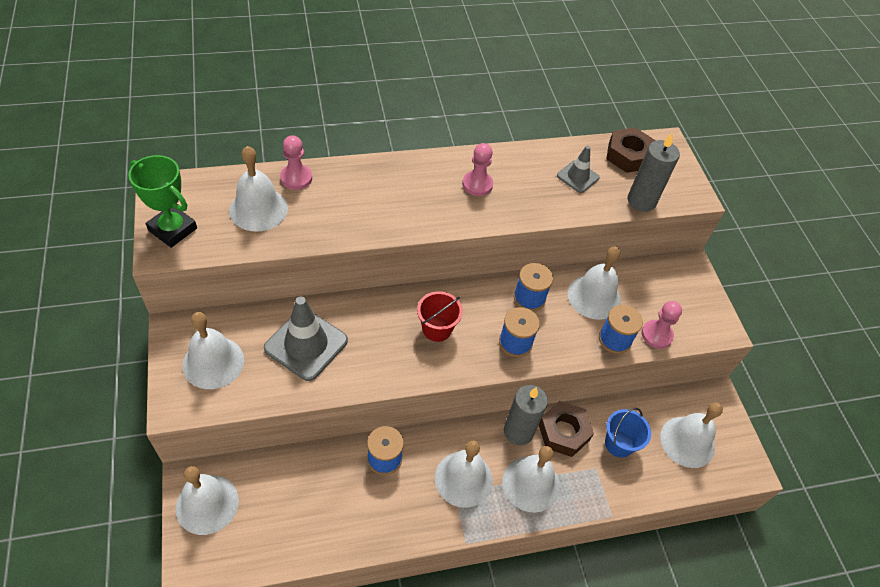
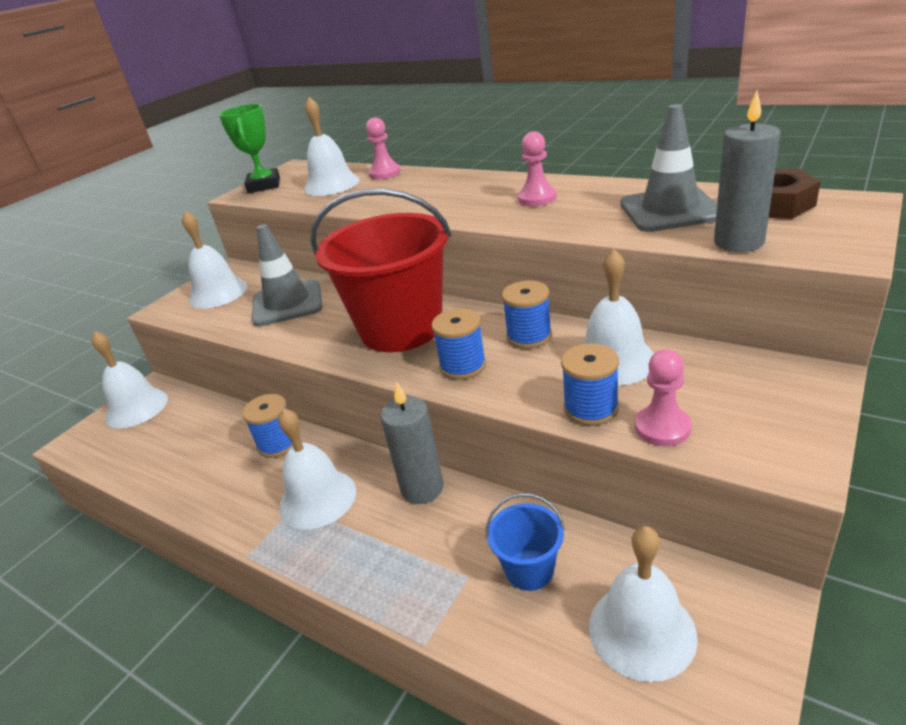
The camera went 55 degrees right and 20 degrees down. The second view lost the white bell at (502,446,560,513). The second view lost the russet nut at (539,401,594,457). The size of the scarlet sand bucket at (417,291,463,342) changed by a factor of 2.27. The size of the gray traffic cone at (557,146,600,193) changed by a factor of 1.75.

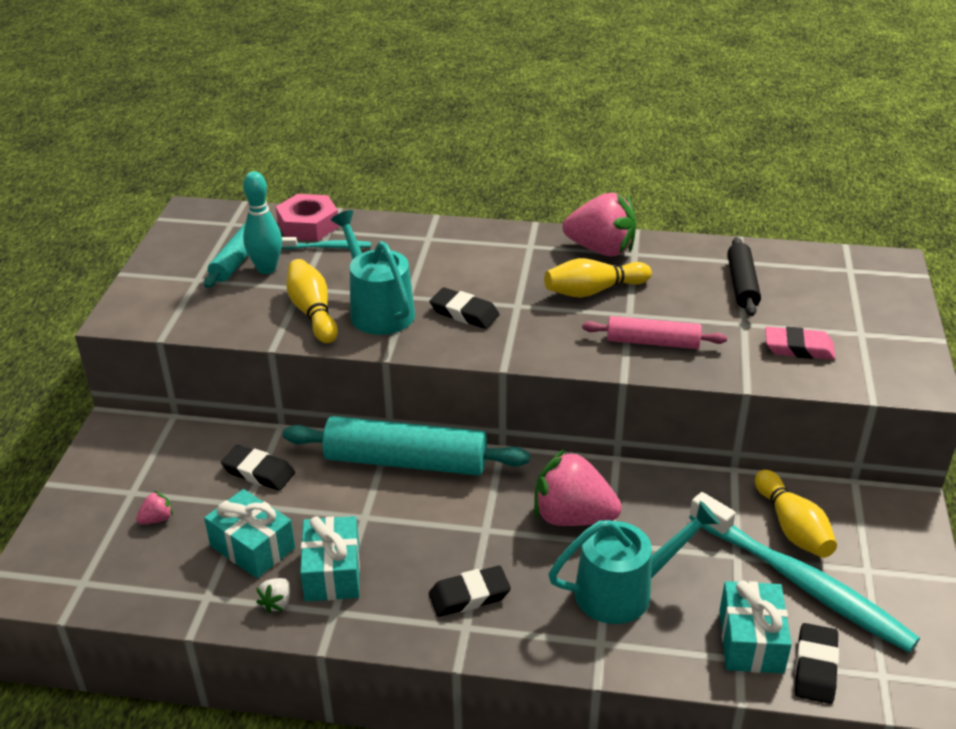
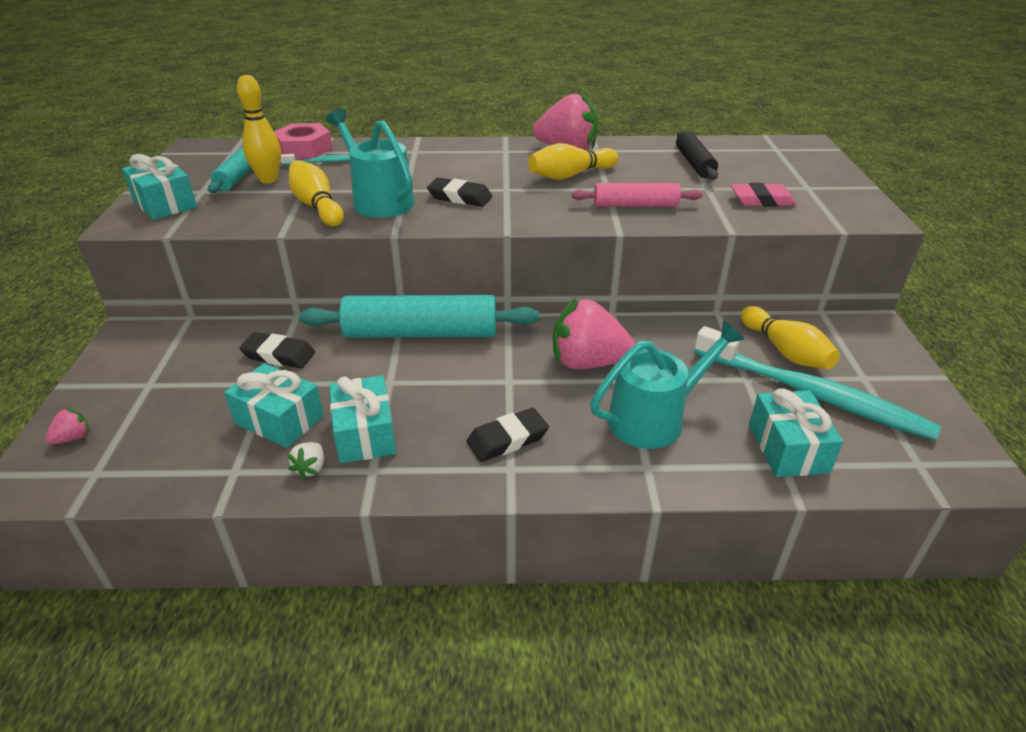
The camera went 10 degrees left and 0 degrees up. The second view lost the black gum eraser at (795,623,839,704). The second view gained the turquoise present at (122,154,197,220). The rosy strawberry ended up elsewhere, having gone from (136,491,173,524) to (45,408,89,445). What was the turquoise tenpin at (243,171,282,274) turned into the golden tenpin at (237,75,281,183).

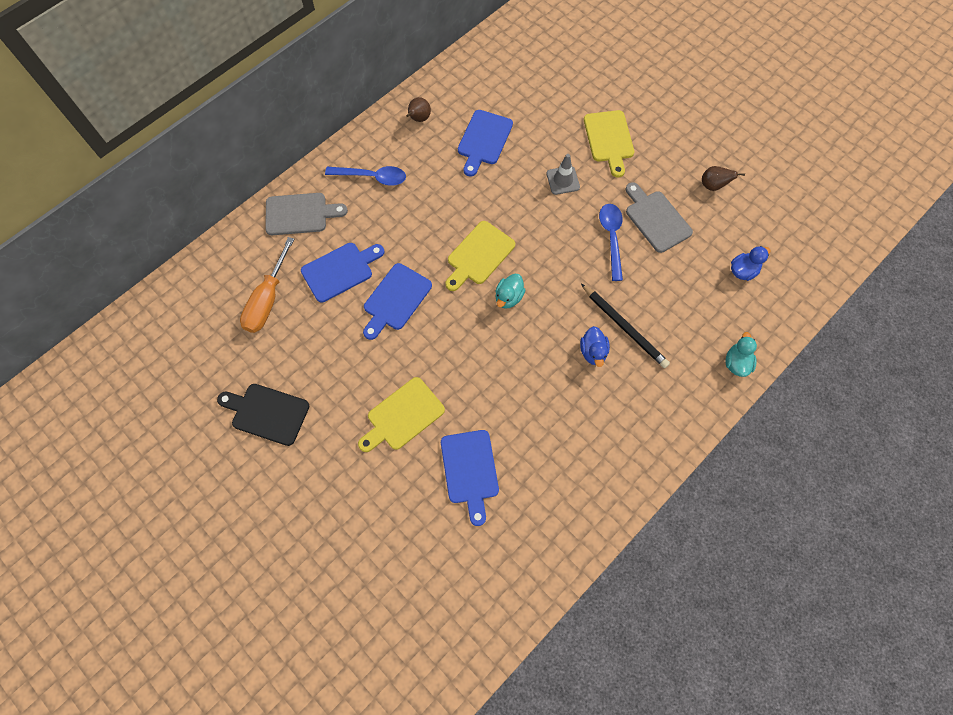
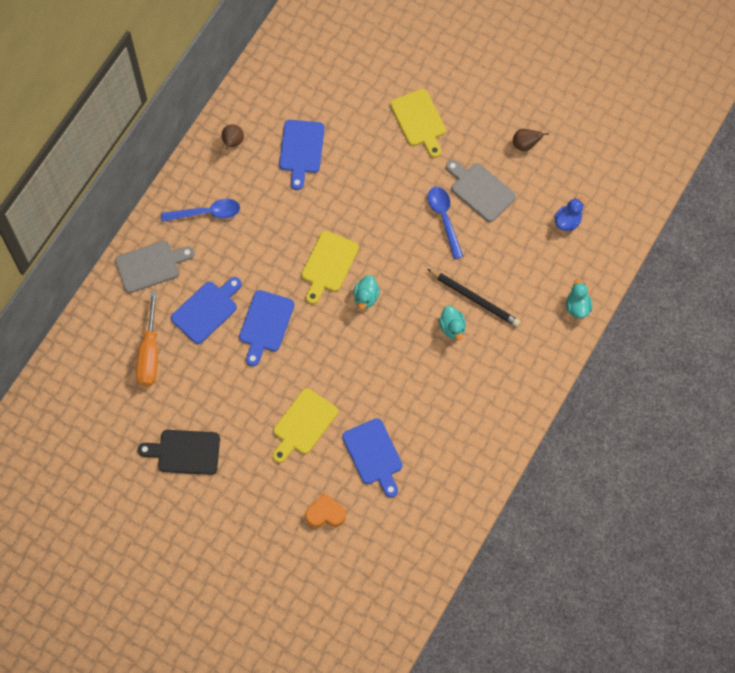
The camera went 15 degrees left and 0 degrees up. The second view lost the gray traffic cone at (546,154,580,195). The second view gained the orange-coloured heart shape at (305,493,346,527). What was the blue rubber duck at (580,326,610,367) turned into the turquoise rubber duck at (439,306,466,340).

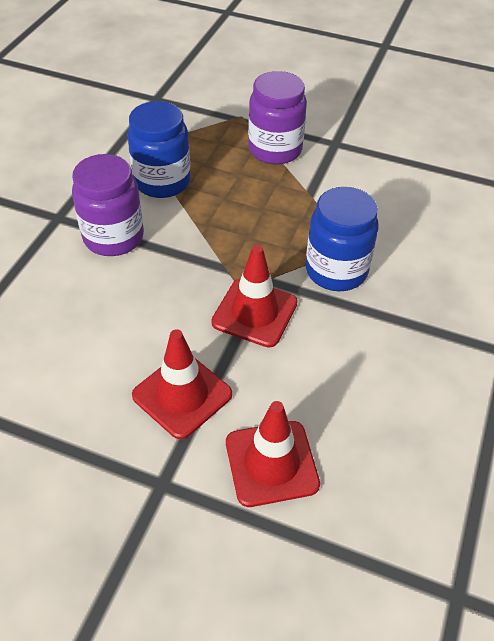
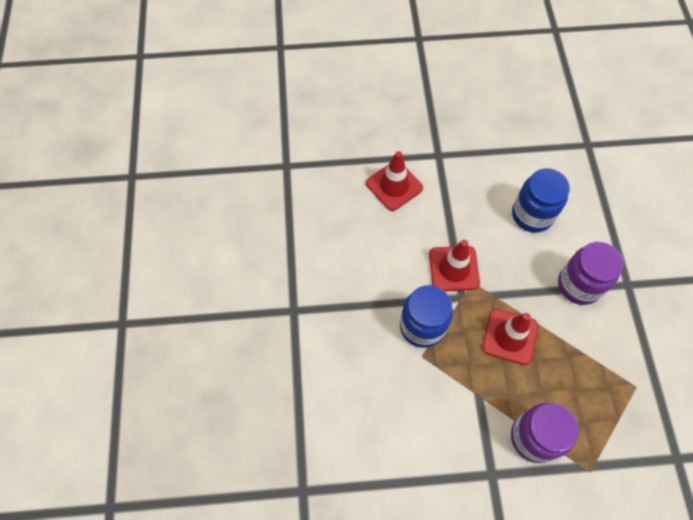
The camera went 155 degrees right and 15 degrees up. The blue jar ended up elsewhere, having gone from (127,101,191,198) to (512,168,570,233). The scarlet traffic cone ended up elsewhere, having gone from (132,329,232,439) to (482,309,538,365).

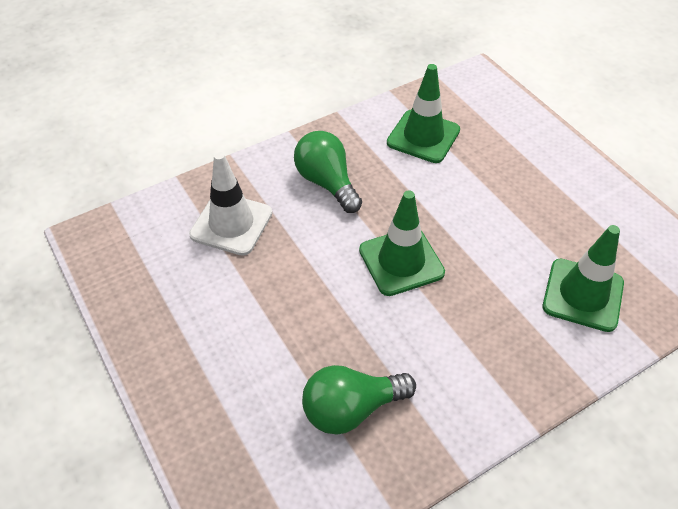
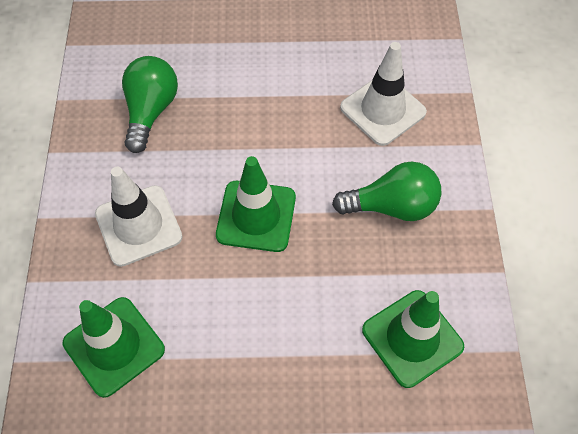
The camera went 120 degrees right and 10 degrees up. The second view gained the white traffic cone at (95,167,182,267).

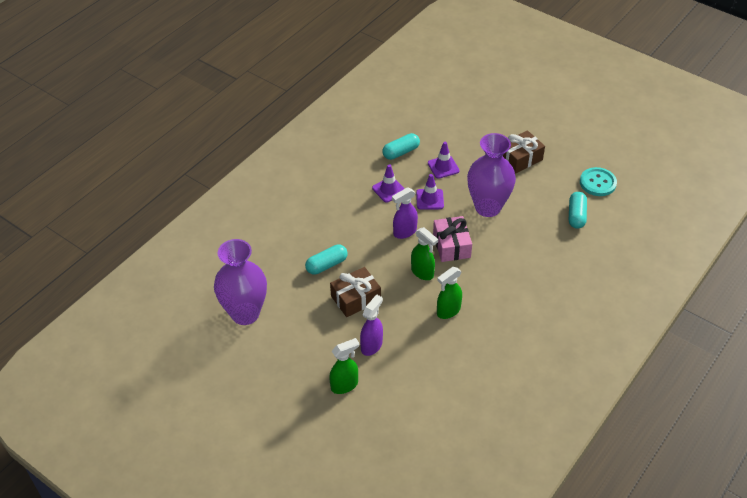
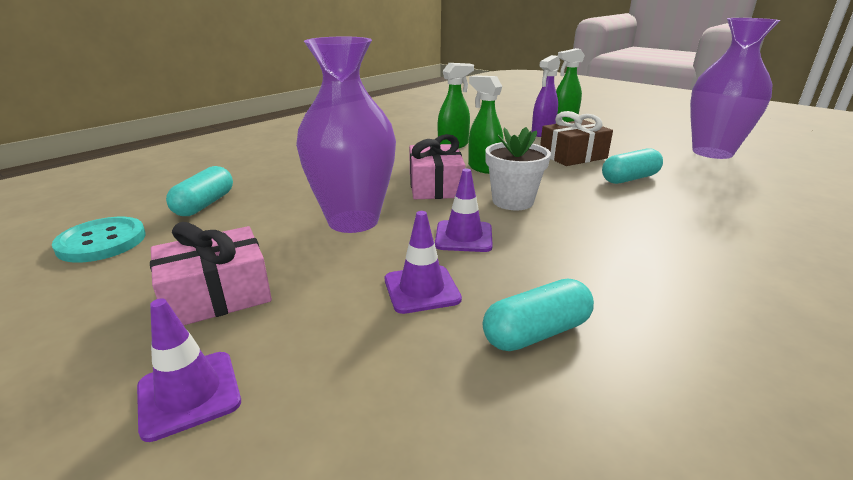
The camera went 175 degrees left and 20 degrees down. The purple traffic cone ended up elsewhere, having gone from (372,164,405,202) to (137,298,241,442). Where the purple sprayer stood at (392,187,418,239), the white potted plant came to stand at (485,127,551,210). What was the russet present at (503,130,545,174) turned into the rosy present at (150,222,272,325).

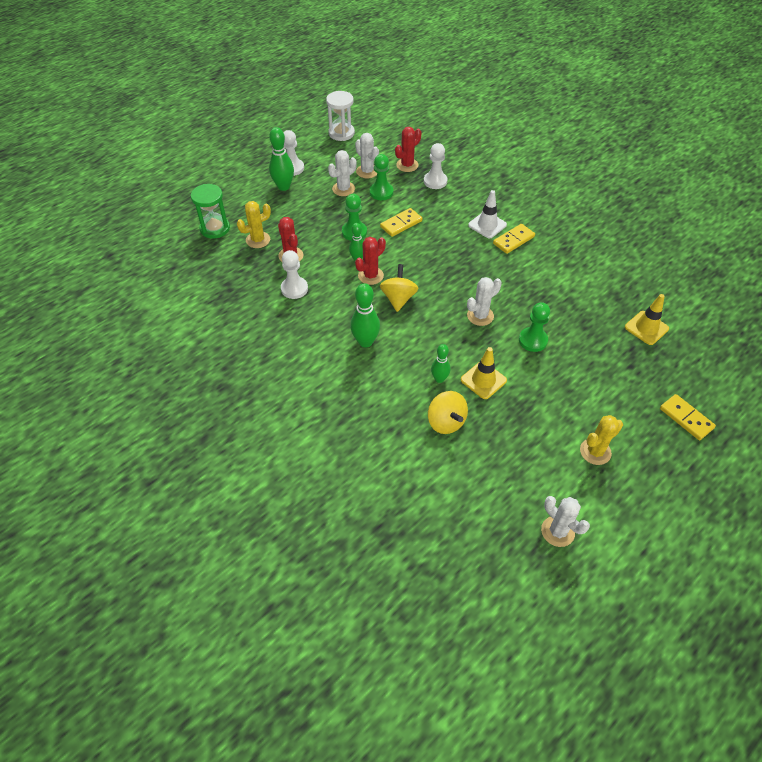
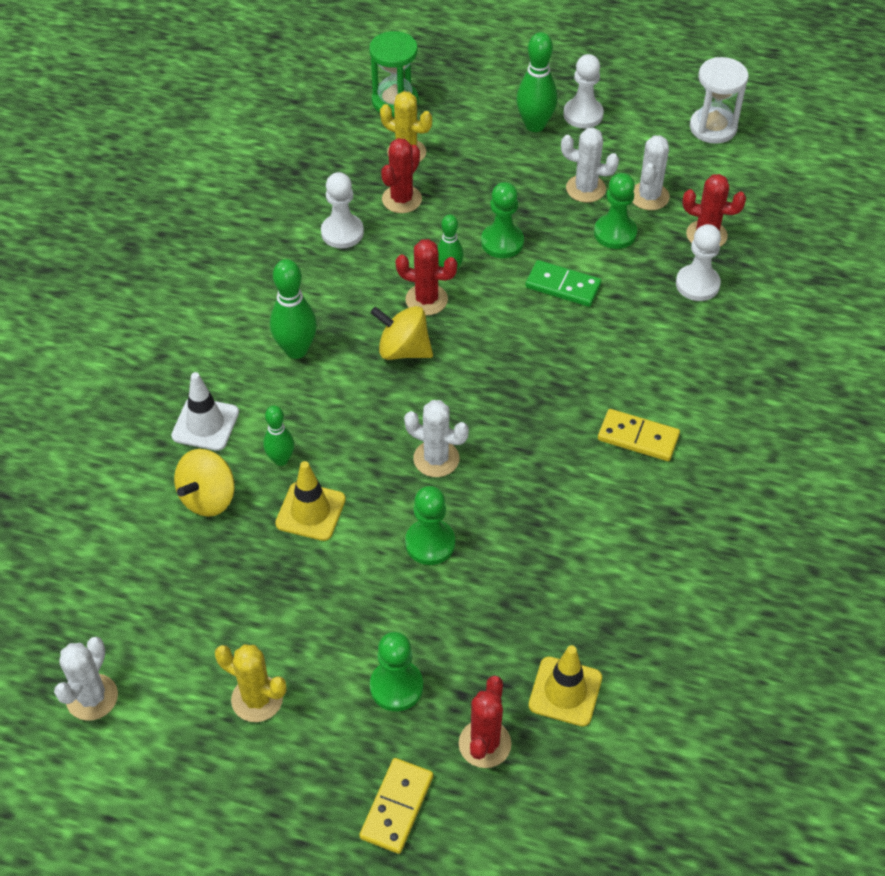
The camera went 60 degrees right and 0 degrees up. The second view gained the green pawn at (370,632,423,711). The second view gained the scarlet cactus at (459,676,512,768). The white traffic cone ended up elsewhere, having gone from (468,190,507,238) to (171,372,239,451). What was the golden domino piece at (380,208,422,237) turned into the green domino piece at (525,260,602,307). The golden whirligig at (380,264,419,312) ended up facing another way, 135 degrees counterclockwise from before.

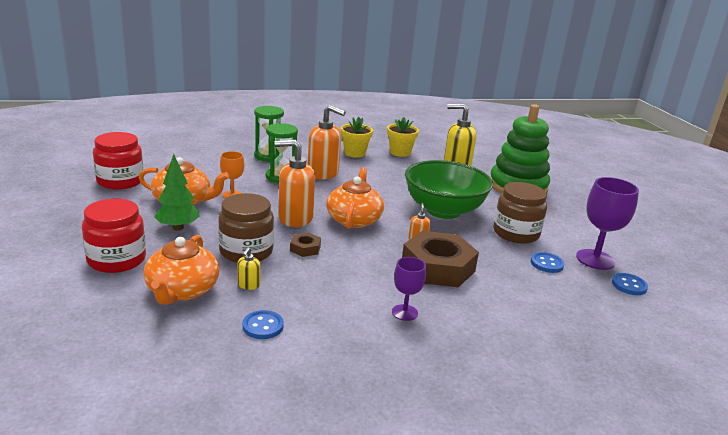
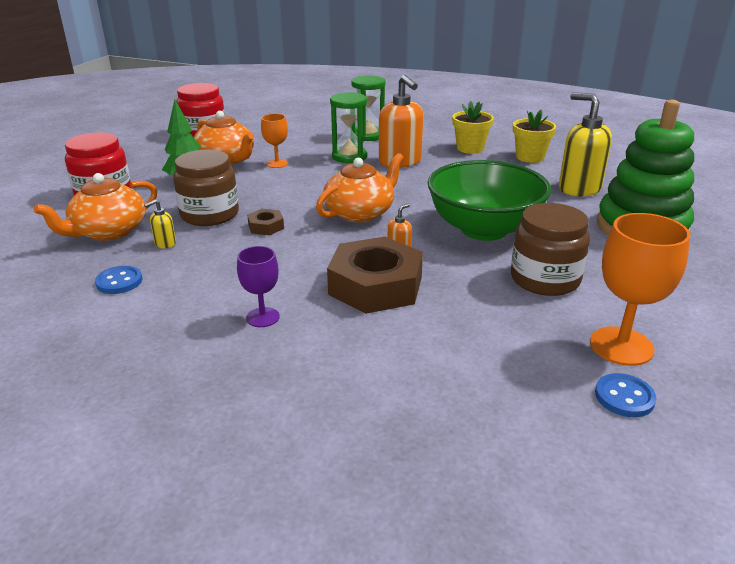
The camera went 40 degrees right and 5 degrees up. The second view lost the orange-coloured pump bottle at (274,140,315,227). The second view lost the blue shirt button at (531,252,564,273). What was the purple goblet at (576,177,639,270) turned into the orange-coloured goblet at (590,213,690,366).

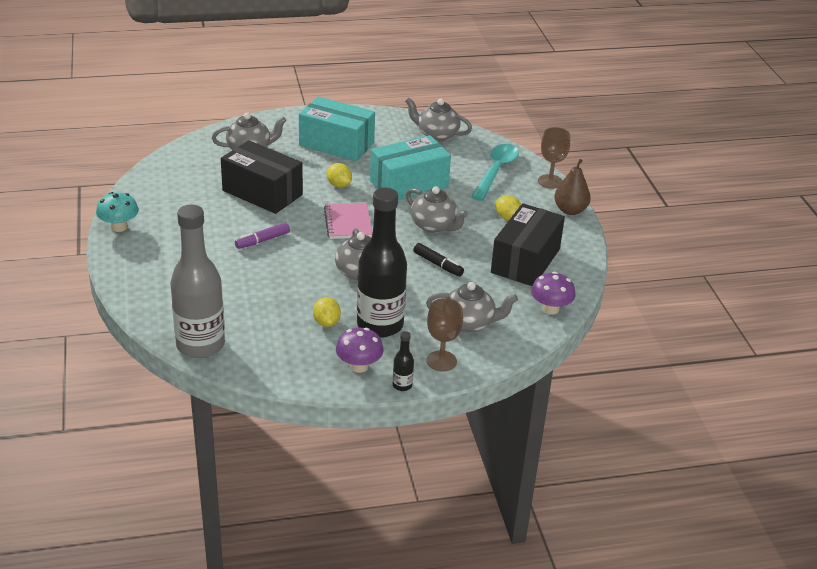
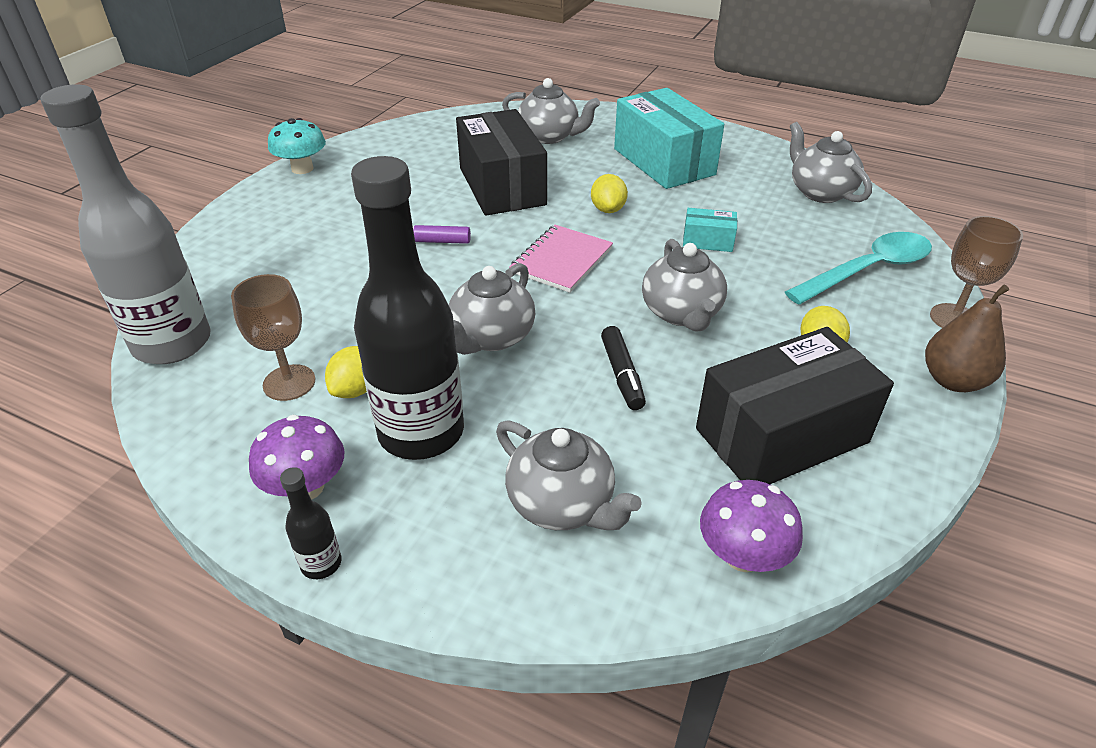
The camera went 40 degrees right and 5 degrees up. The russet goblet ended up elsewhere, having gone from (426,298,463,372) to (231,274,316,401). The size of the turquoise package at (370,135,451,200) changed by a factor of 0.45.

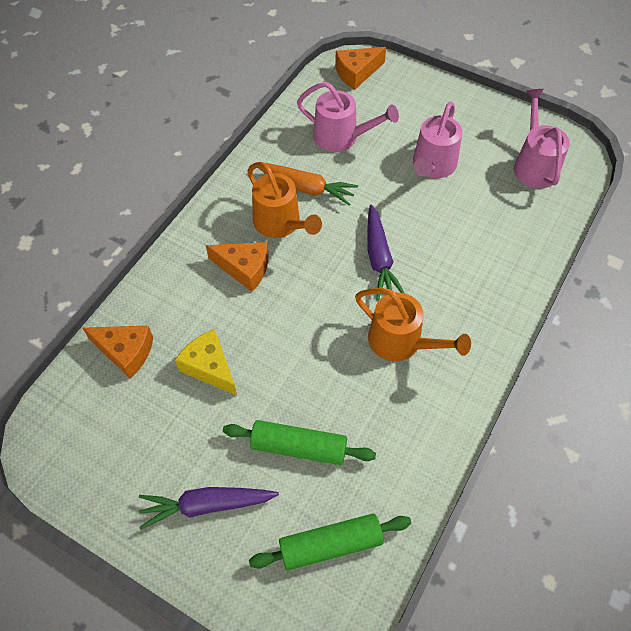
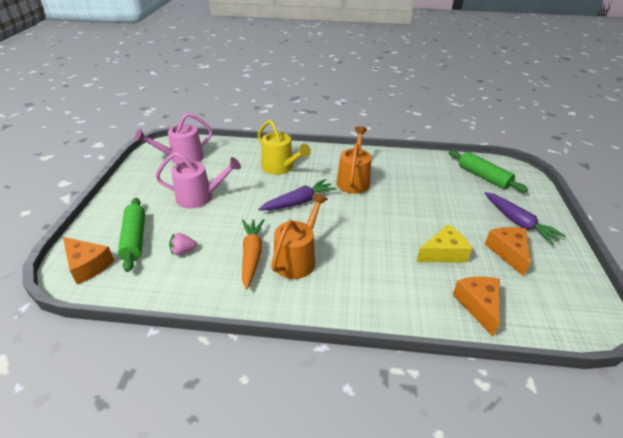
The camera went 115 degrees left and 20 degrees down. The second view gained the golden watering pot at (258,120,311,175). The orange-coloured cheese wedge ended up elsewhere, having gone from (206,242,268,292) to (485,227,531,276). The green rolling pin ended up elsewhere, having gone from (223,420,376,465) to (118,198,145,272). Where the rosy watering pot stood at (297,82,399,152), the rosy strawberry came to stand at (169,233,197,255). The golden cheese wedge at (175,329,237,396) ended up facing another way, 135 degrees counterclockwise from before.

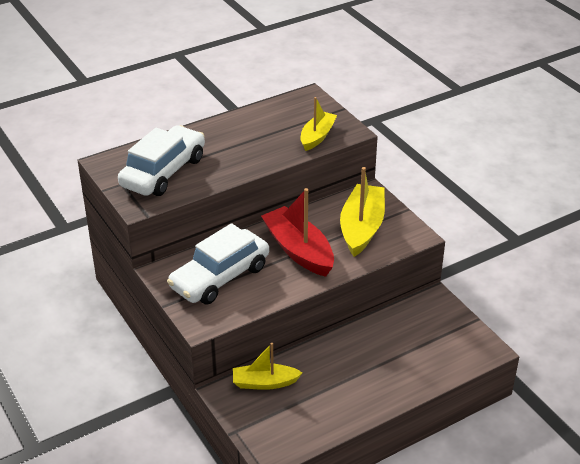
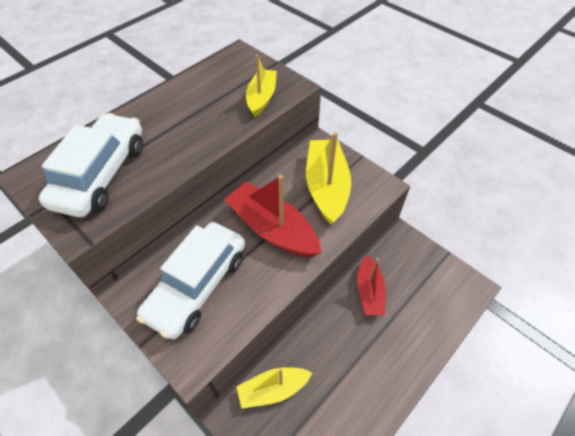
The camera went 15 degrees left and 15 degrees up. The second view gained the scarlet sailboat at (357,255,386,315).

